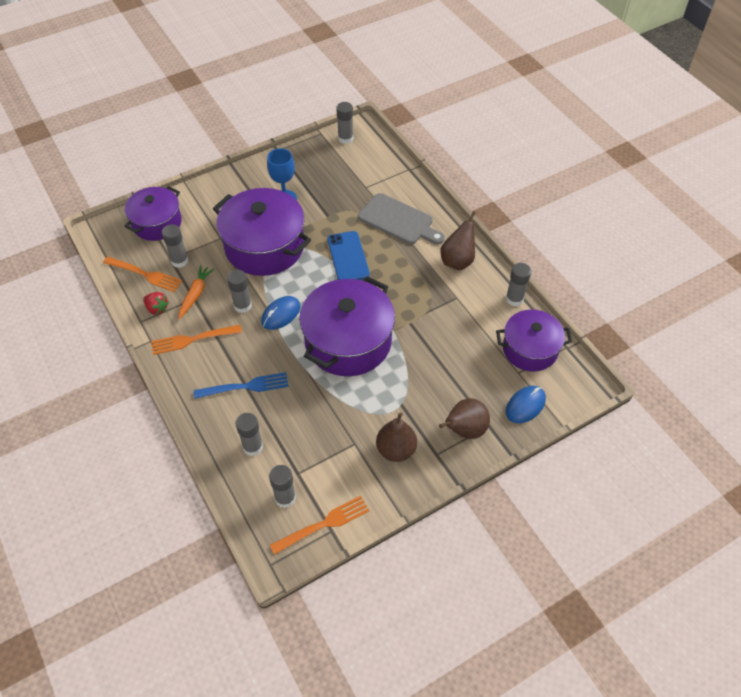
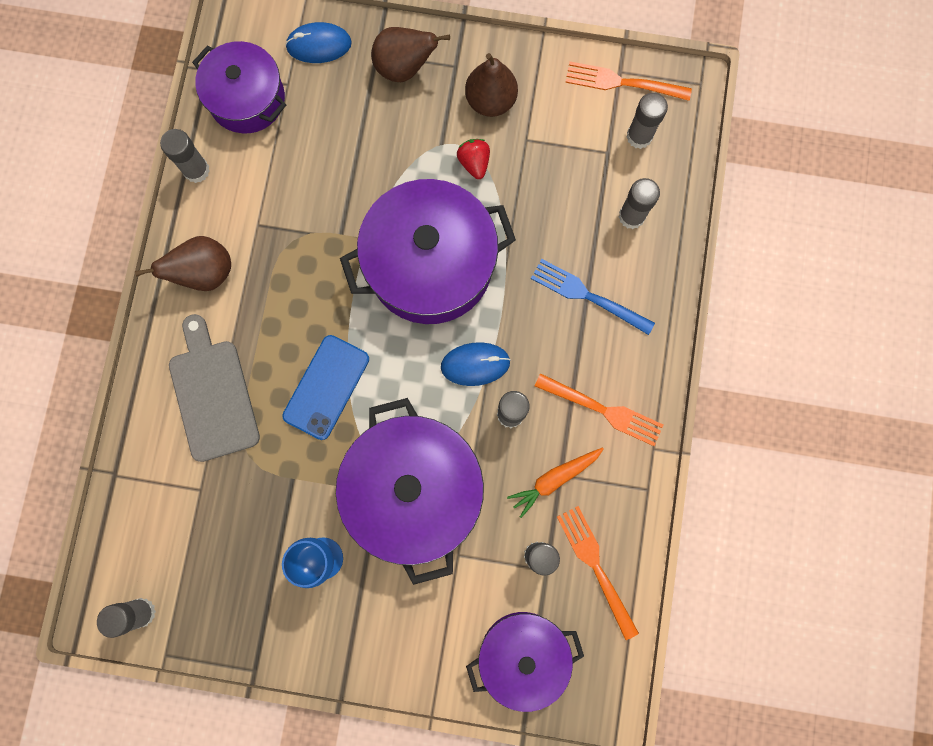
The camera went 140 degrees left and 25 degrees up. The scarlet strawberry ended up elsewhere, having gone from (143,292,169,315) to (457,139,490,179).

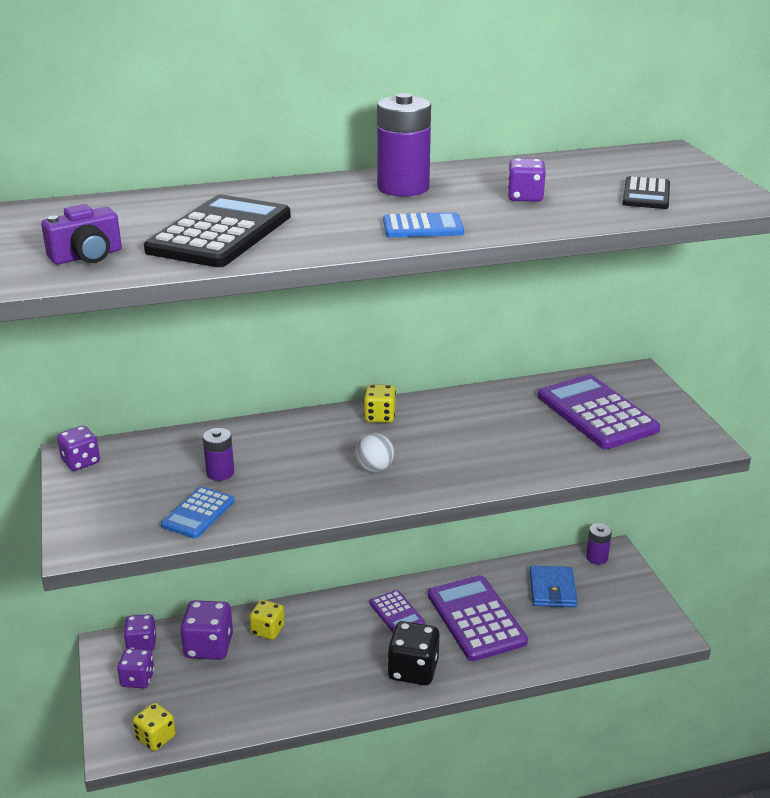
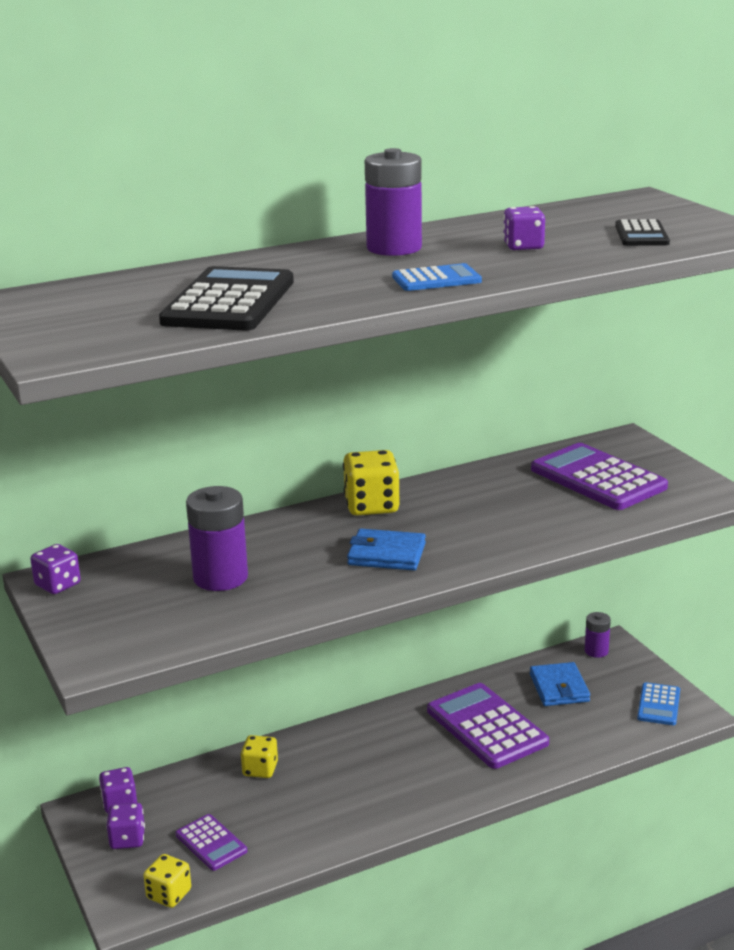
The camera went 10 degrees left and 5 degrees down. The second view lost the purple compact camera at (41,204,122,264). The second view lost the purple game die at (180,600,233,660). The second view lost the black game die at (388,621,439,685). The blue adding machine ended up elsewhere, having gone from (161,487,235,539) to (637,682,680,725). The purple adding machine ended up elsewhere, having gone from (370,590,425,633) to (175,814,247,871). Where the white ball stood at (355,433,394,472), the blue card wallet came to stand at (347,529,426,571). The size of the purple power cell at (203,428,234,481) changed by a factor of 1.78. The size of the golden game die at (364,384,396,423) changed by a factor of 1.56.

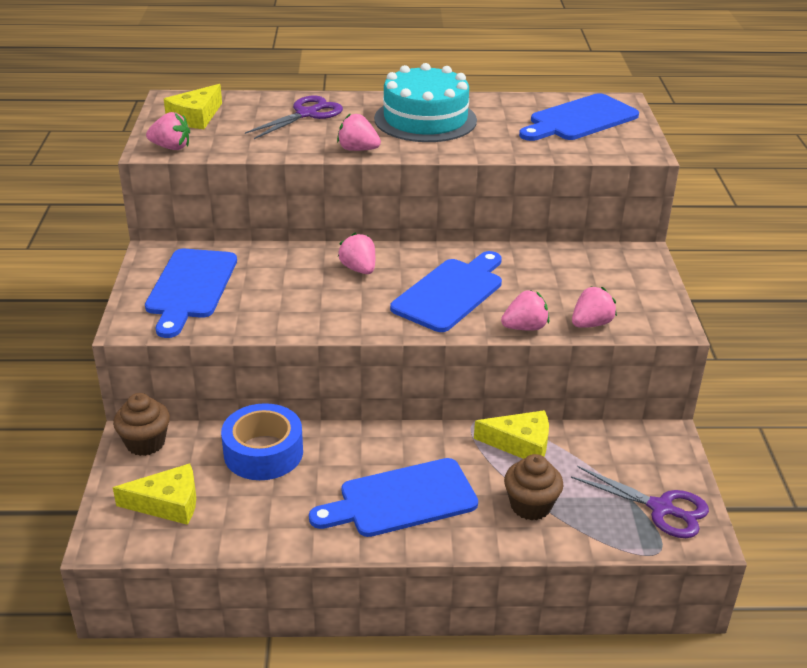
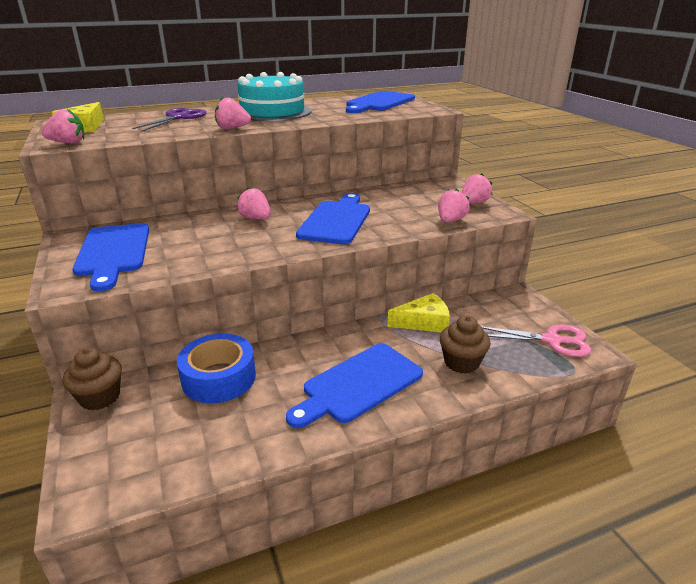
The camera went 20 degrees left and 5 degrees down. The second view lost the golden cheese wedge at (113,463,196,525). The rosy strawberry ended up elsewhere, having gone from (501,290,549,330) to (462,173,492,203). What was the purple pair of scissors at (571,466,709,538) turned into the rosy pair of scissors at (482,324,591,357).

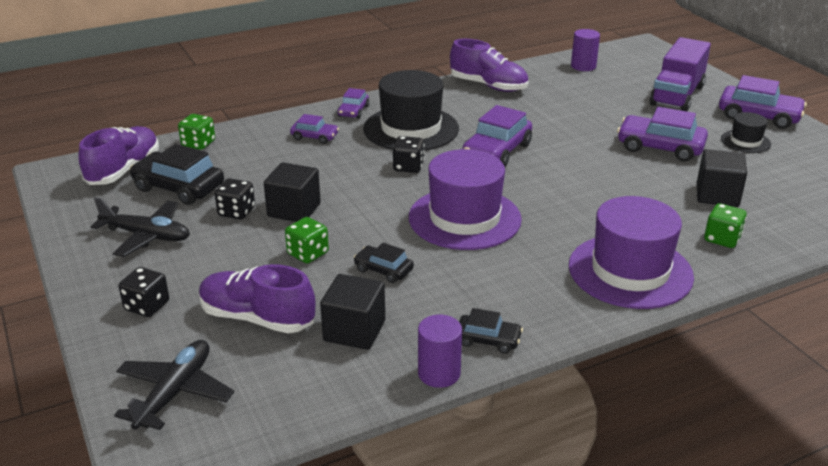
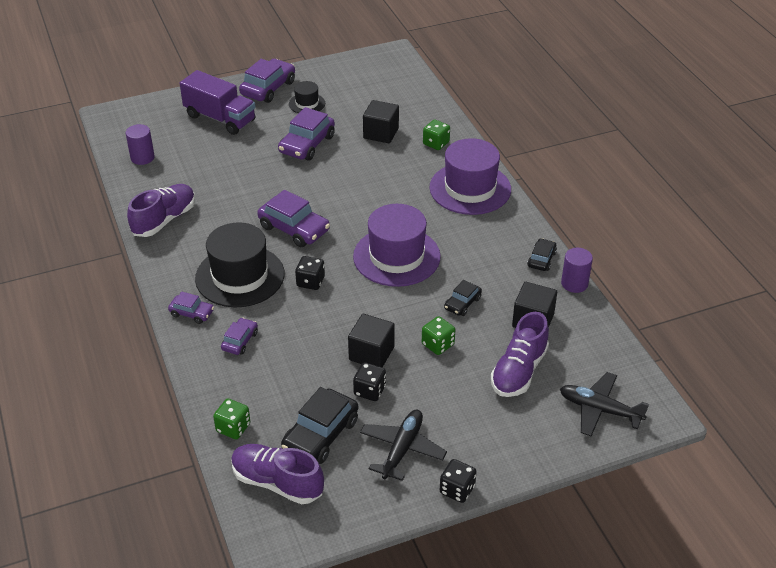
The camera went 85 degrees left and 10 degrees up. The black game die ended up elsewhere, having gone from (119,267,169,317) to (440,459,477,503).

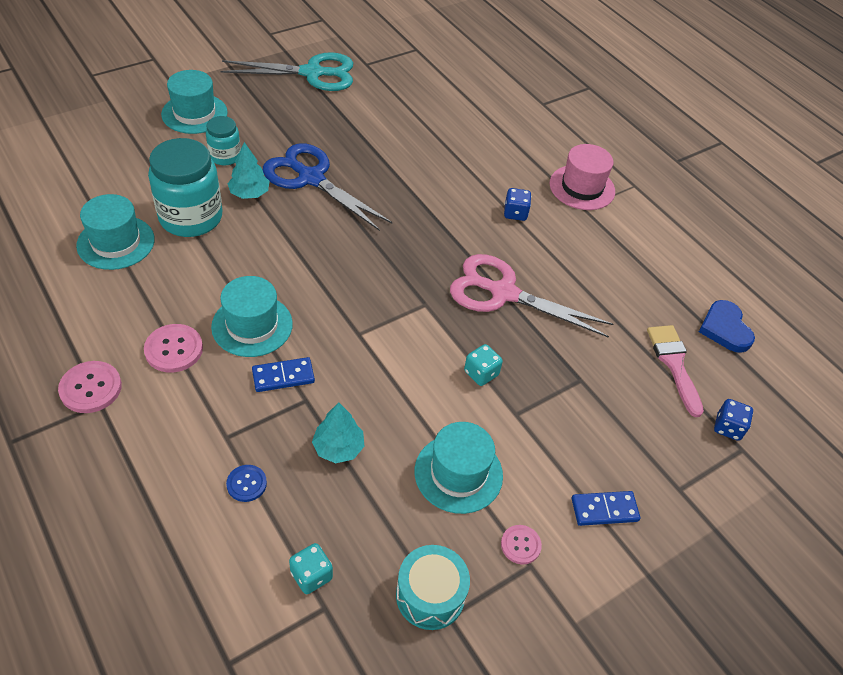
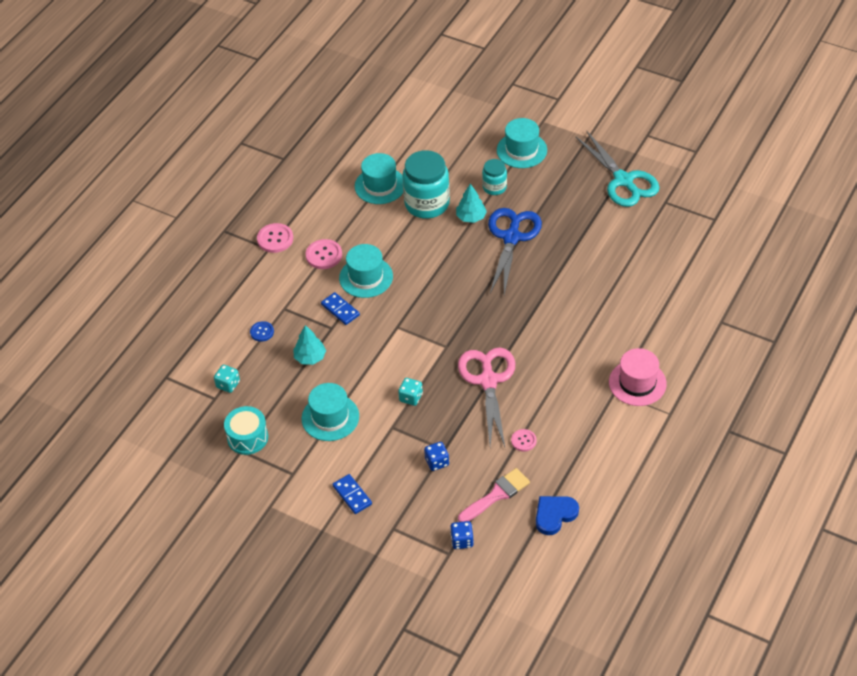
The camera went 70 degrees right and 0 degrees up. The rosy shirt button ended up elsewhere, having gone from (501,525,542,564) to (511,429,537,452). The blue game die ended up elsewhere, having gone from (504,188,531,221) to (424,442,449,471).

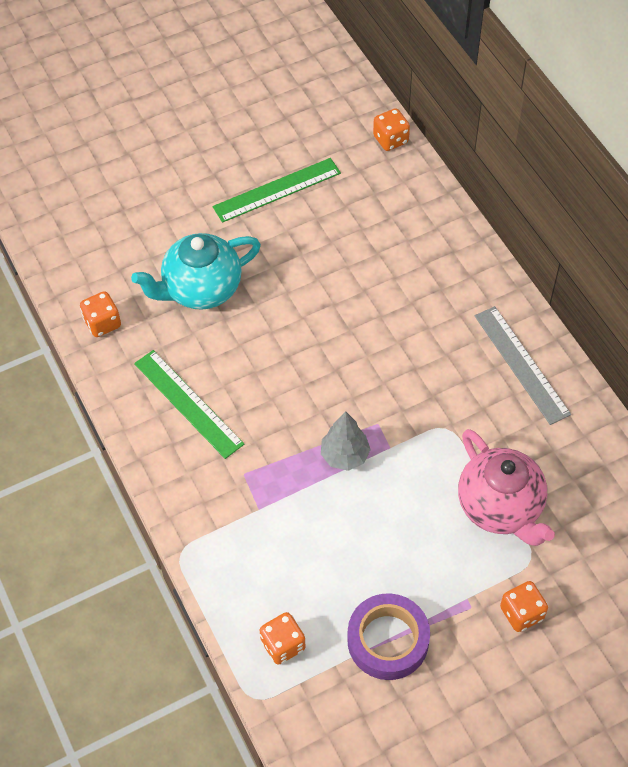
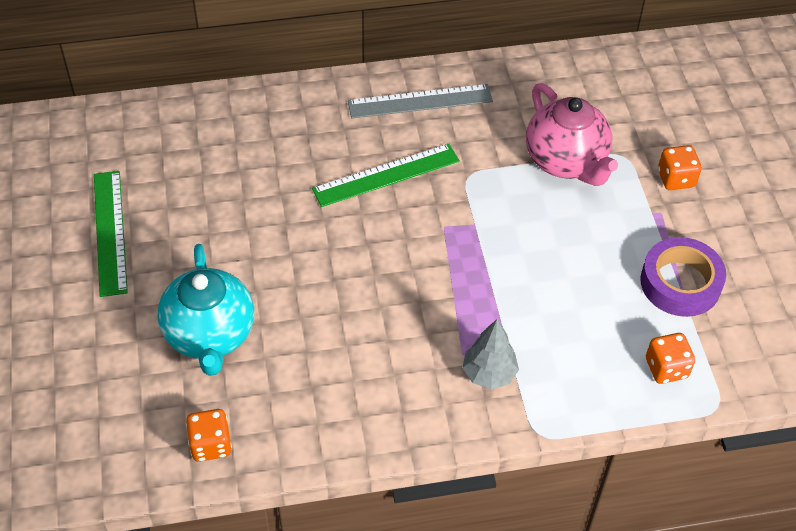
The camera went 75 degrees left and 5 degrees down. The second view lost the orange-coloured game die at (373,108,410,151). The green measuring stick ended up elsewhere, having gone from (134,350,244,459) to (312,144,460,207). The gray toy tree ended up elsewhere, having gone from (321,412,371,471) to (462,319,519,389). The rosy tea pot at (458,429,555,546) ended up facing another way, 75 degrees clockwise from before.

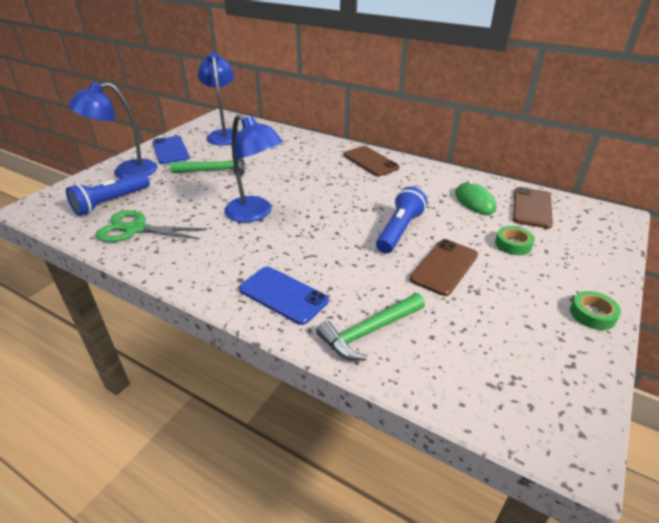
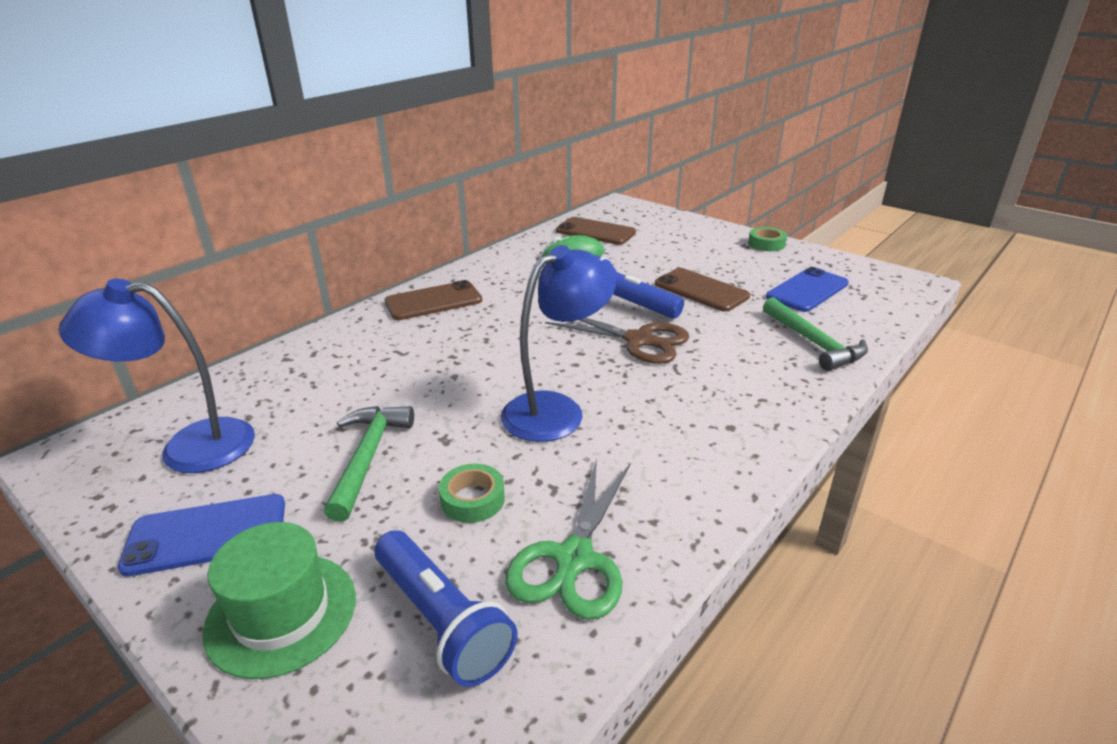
The camera went 80 degrees left and 5 degrees down. The second view gained the russet pair of scissors at (545,318,689,364). The blue mobile phone ended up elsewhere, having gone from (239,267,329,325) to (766,267,849,312). The green sticky tape ended up elsewhere, having gone from (495,226,535,255) to (439,464,505,523). Where the blue desk lamp stood at (68,82,157,178), the green hat came to stand at (203,522,356,679).

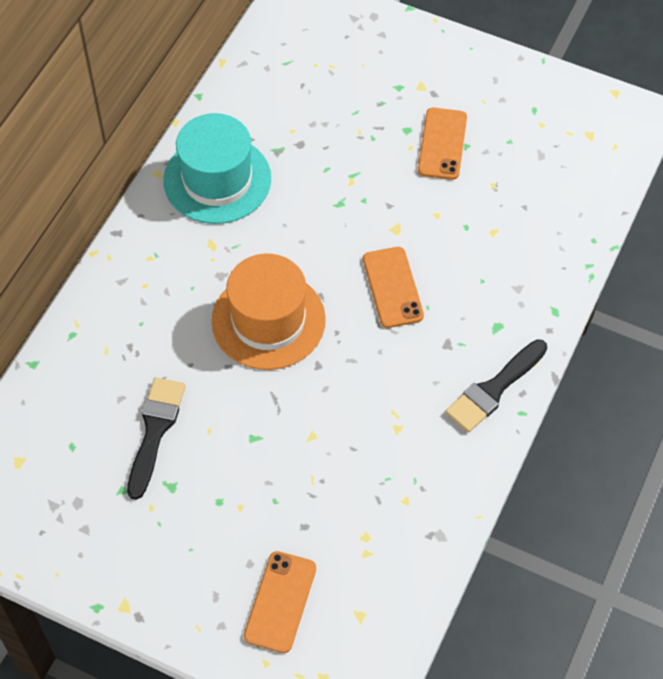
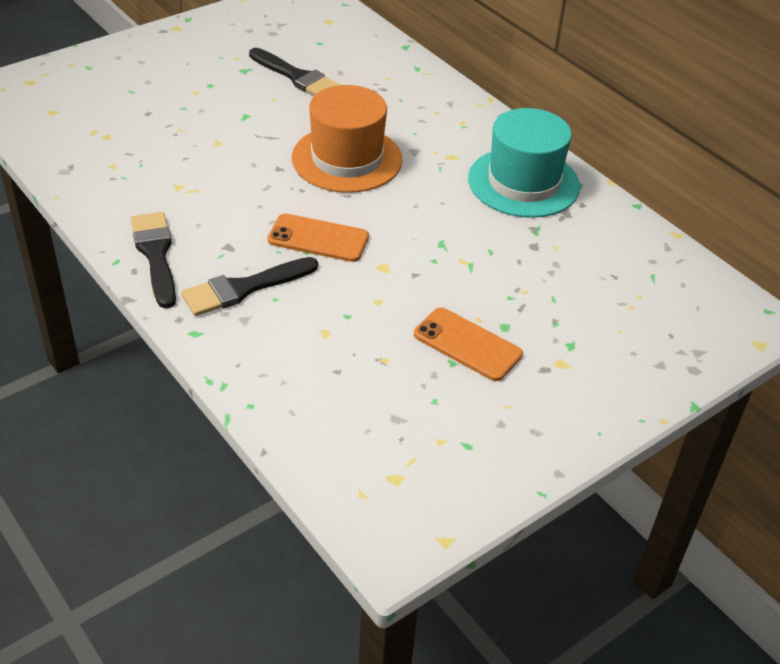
The camera went 115 degrees right and 15 degrees down. The second view lost the orange-coloured mobile phone at (244,551,316,653). The second view gained the black paint brush at (181,257,318,316).

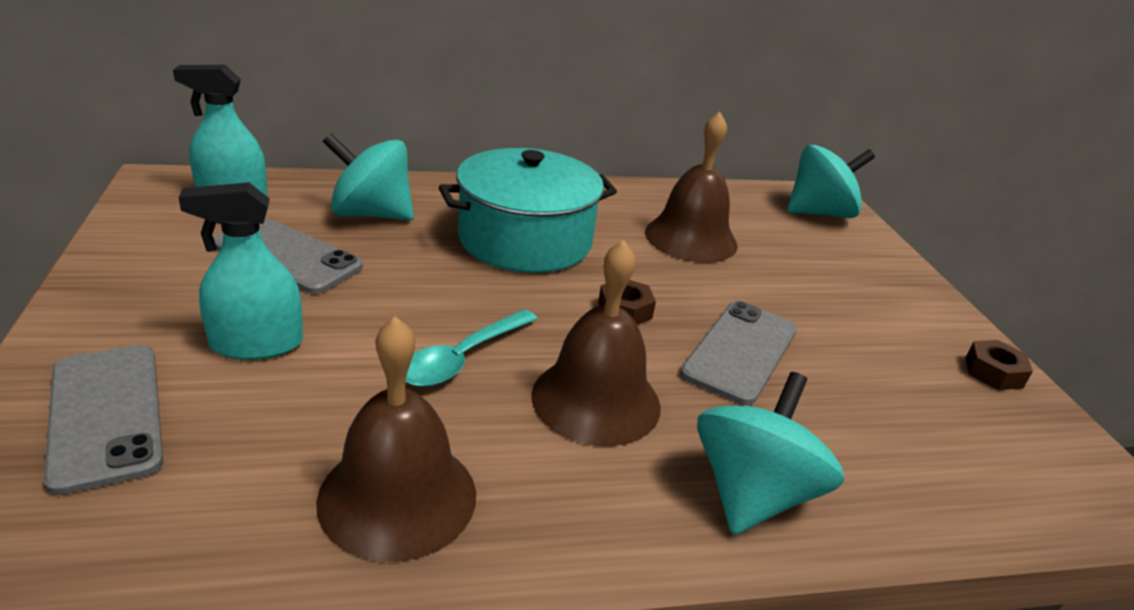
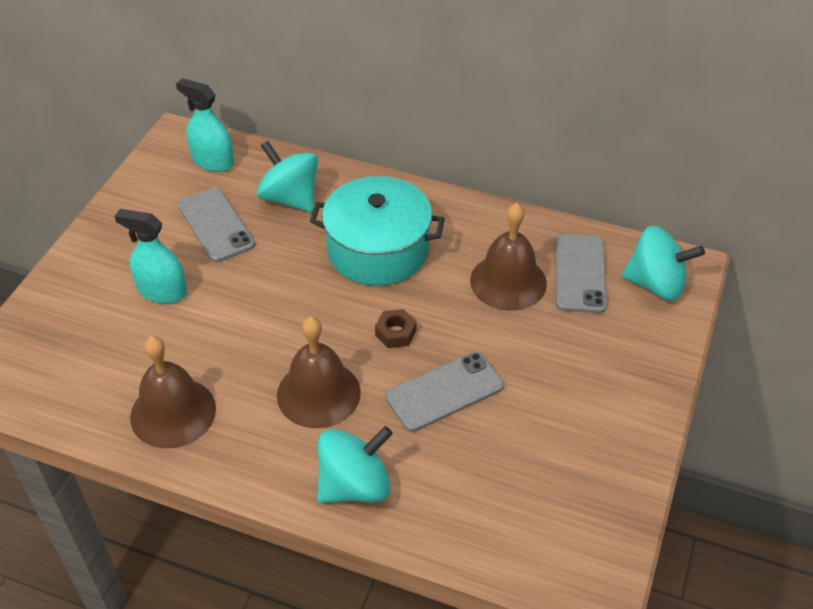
The camera went 35 degrees right and 15 degrees up. The second view lost the turquoise spoon at (406,309,538,387). The second view lost the russet nut at (965,340,1033,390). The gray mobile phone ended up elsewhere, having gone from (44,345,163,495) to (556,234,607,313).

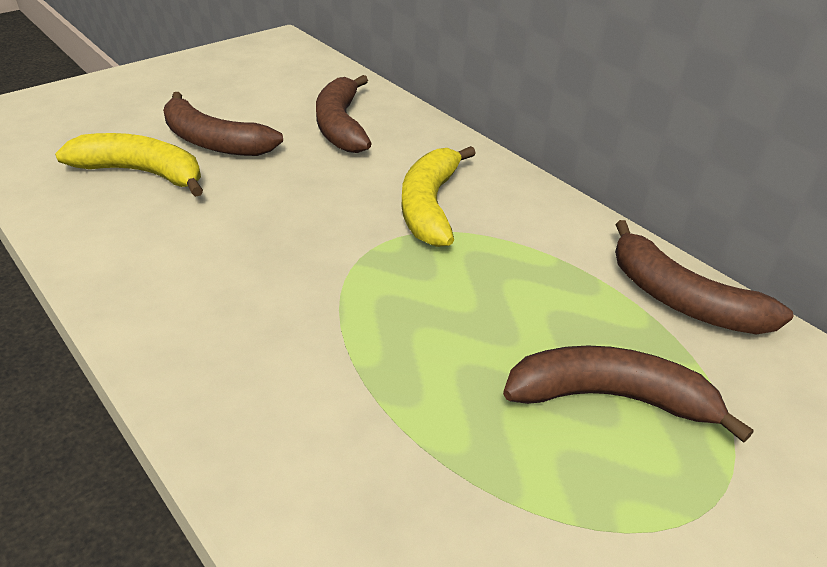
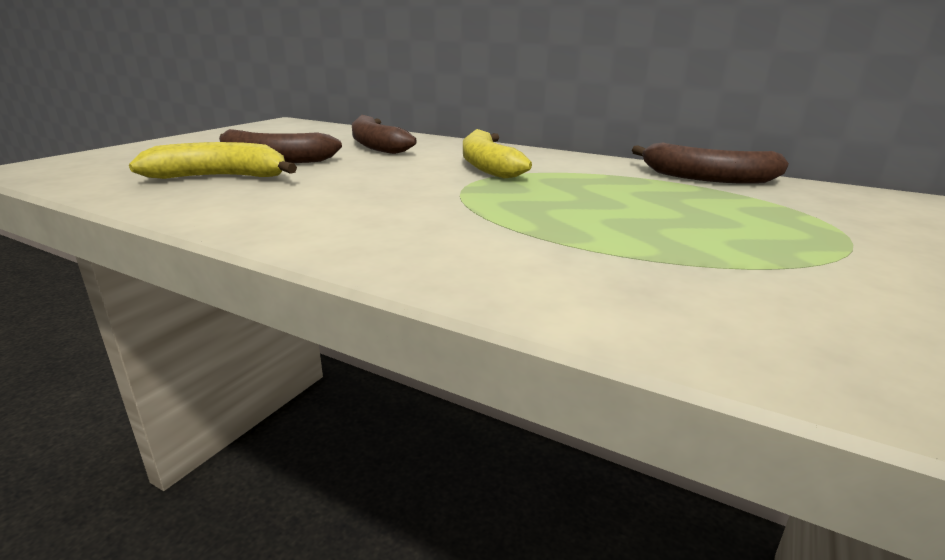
The camera went 20 degrees left and 15 degrees down. The second view lost the russet banana at (503,346,753,443).

